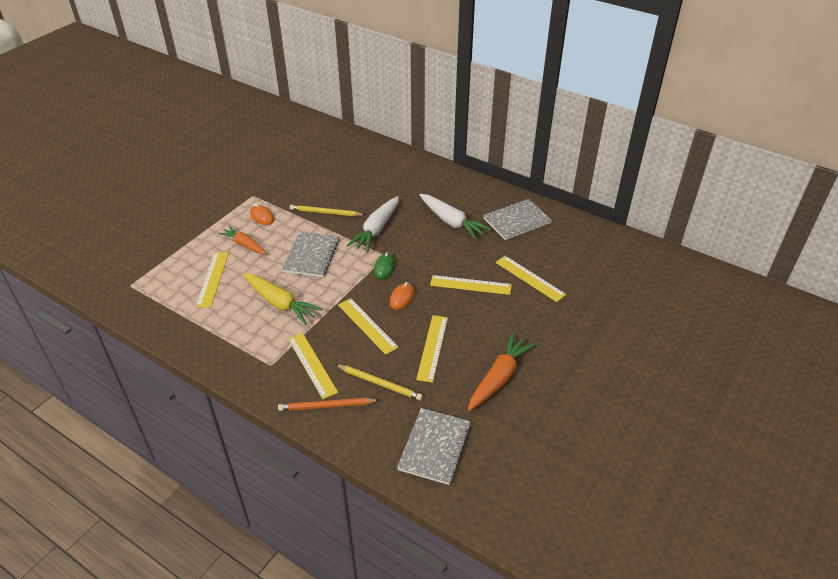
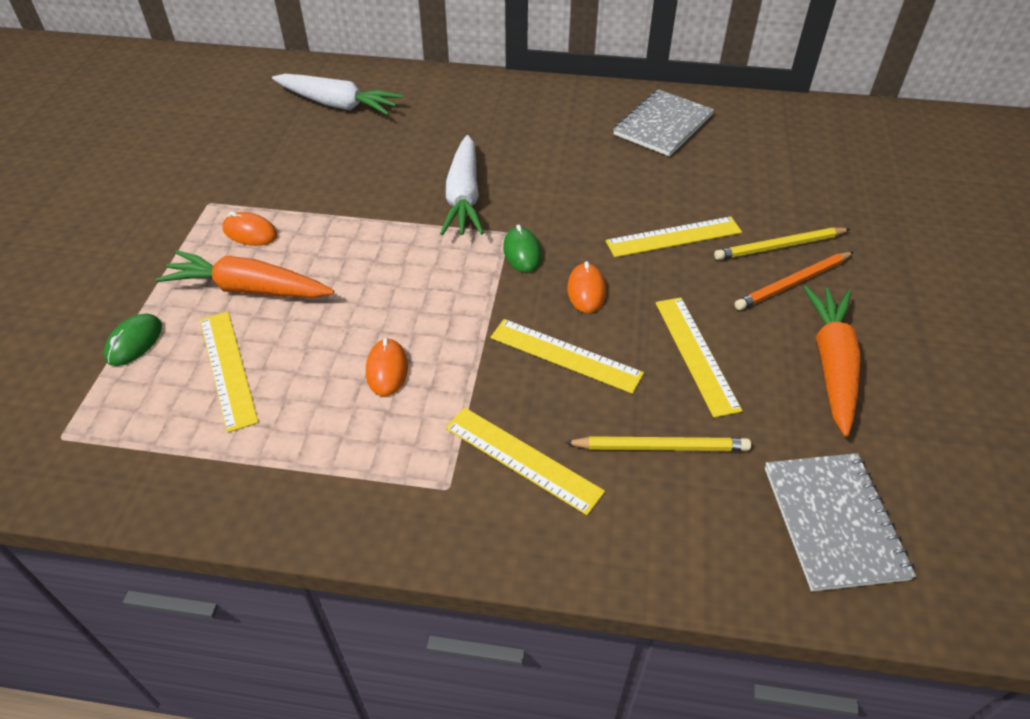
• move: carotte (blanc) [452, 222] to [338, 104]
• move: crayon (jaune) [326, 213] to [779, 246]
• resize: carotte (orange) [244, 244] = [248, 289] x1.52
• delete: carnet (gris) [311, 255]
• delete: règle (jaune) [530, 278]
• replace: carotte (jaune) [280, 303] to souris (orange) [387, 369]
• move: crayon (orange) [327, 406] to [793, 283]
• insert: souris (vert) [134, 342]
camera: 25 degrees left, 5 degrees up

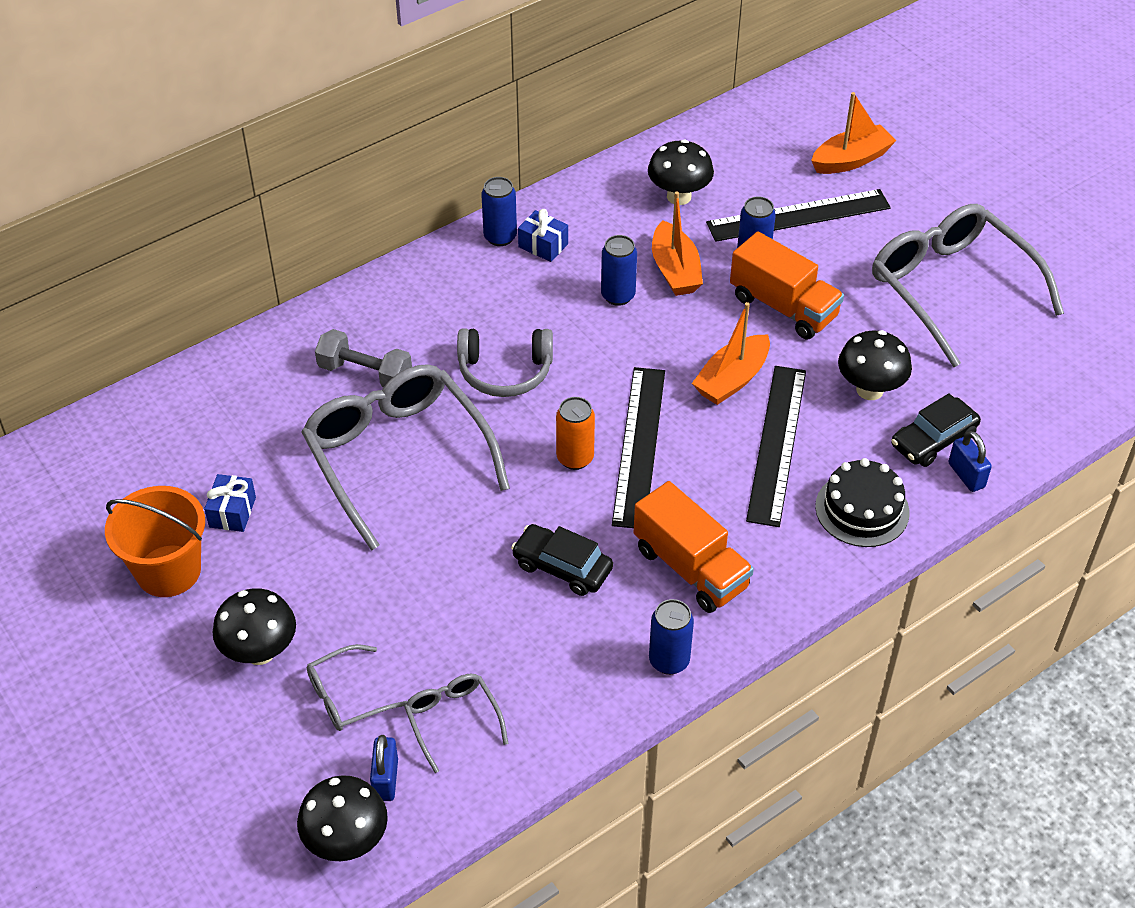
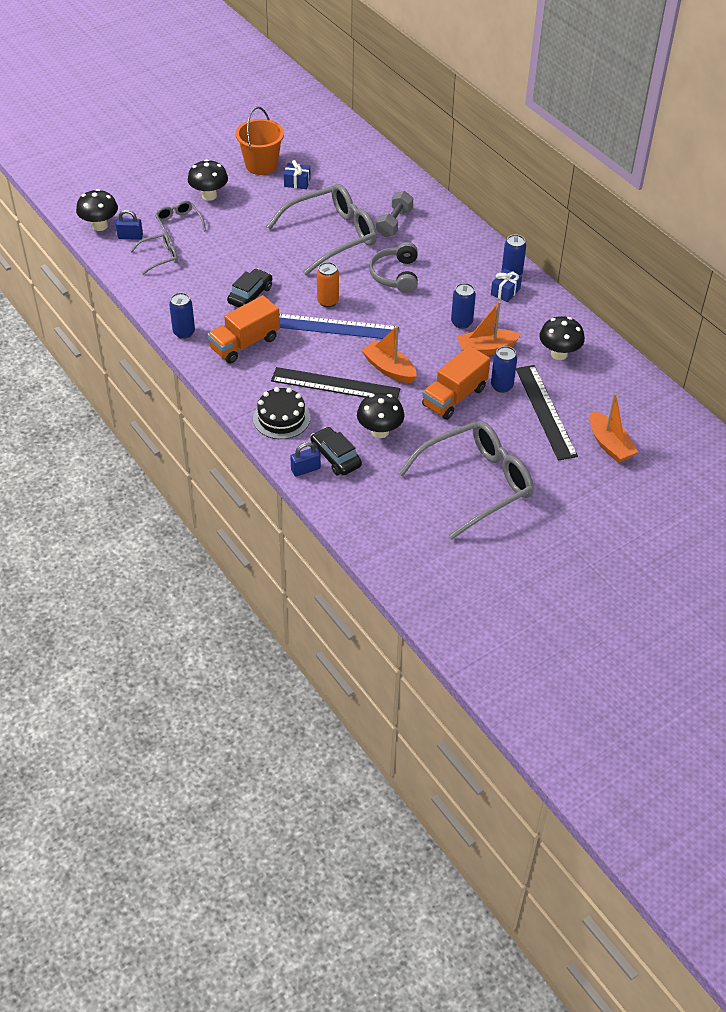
• recolor: règle (noir) [639, 446] to règle (bleu) [336, 327]
camera: 90 degrees right, 0 degrees up

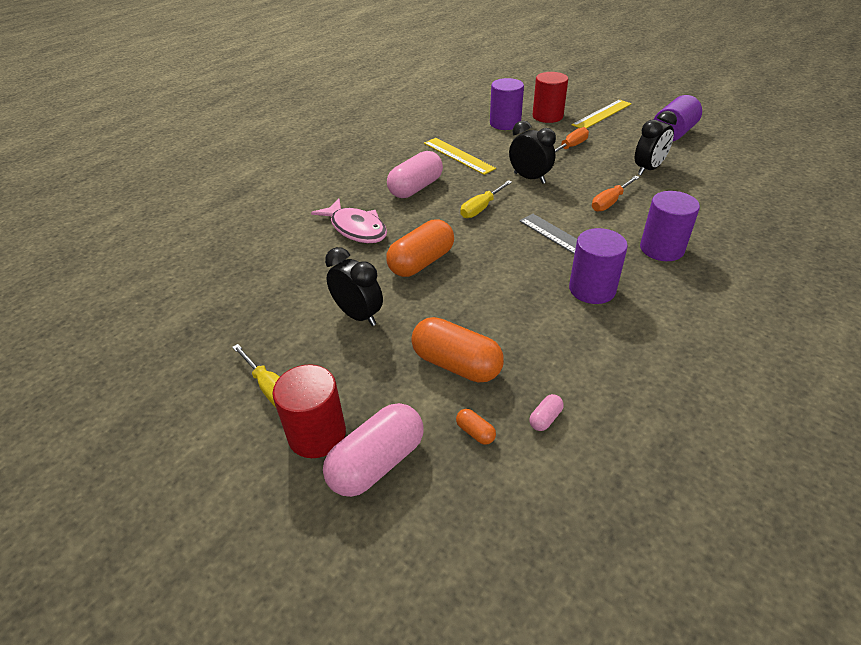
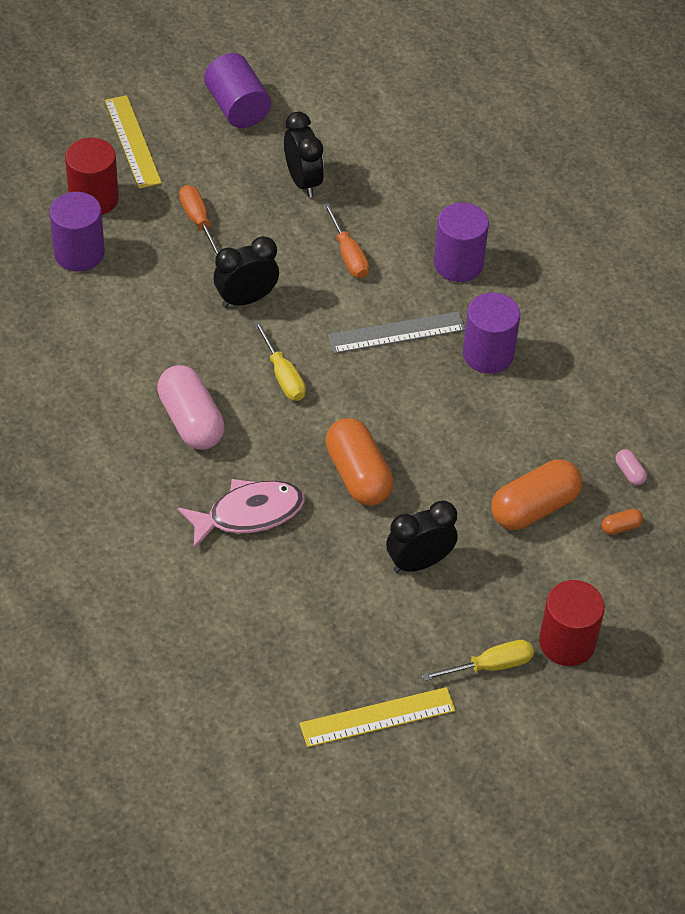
• move: règle (jaune) [458, 155] to [377, 717]
• delete: gélule (rose) [377, 463]
camera: 70 degrees left, 10 degrees up

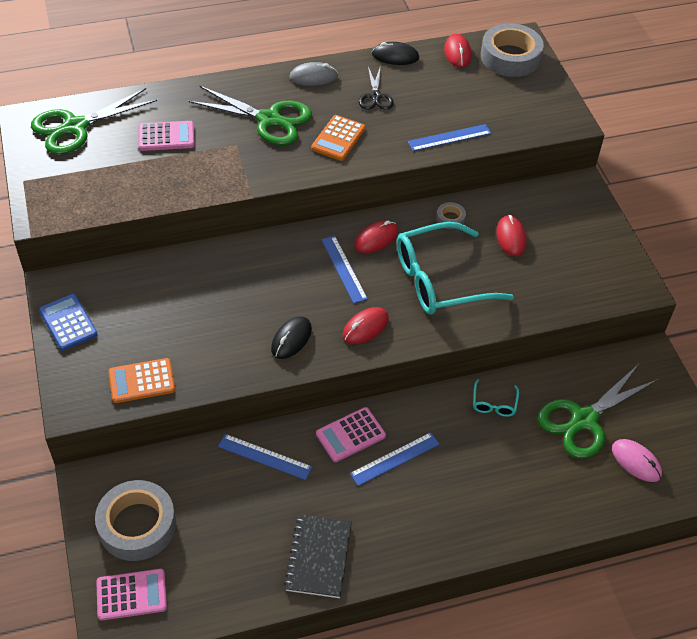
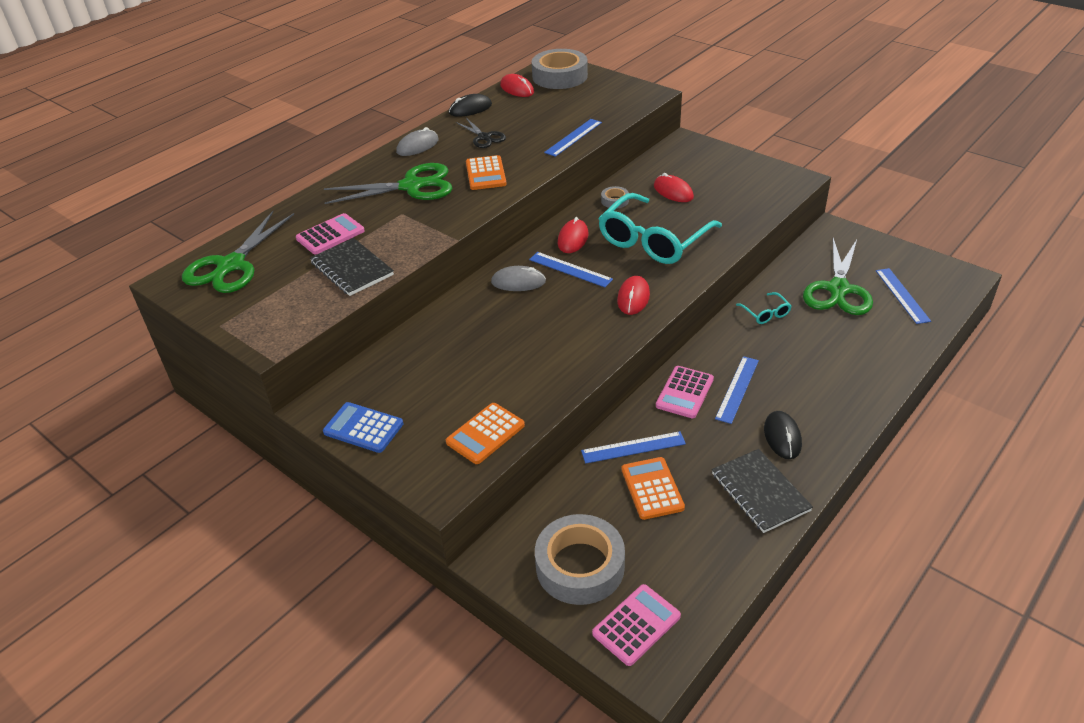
• move: souris (noir) [291, 339] to [782, 437]
• replace: souris (rose) [636, 461] to règle (bleu) [902, 295]
• insert: carnet (noir) [352, 269]
• insert: souris (gris) [518, 282]
• insert: calculatrice (orange) [652, 488]
camera: 30 degrees left, 10 degrees down

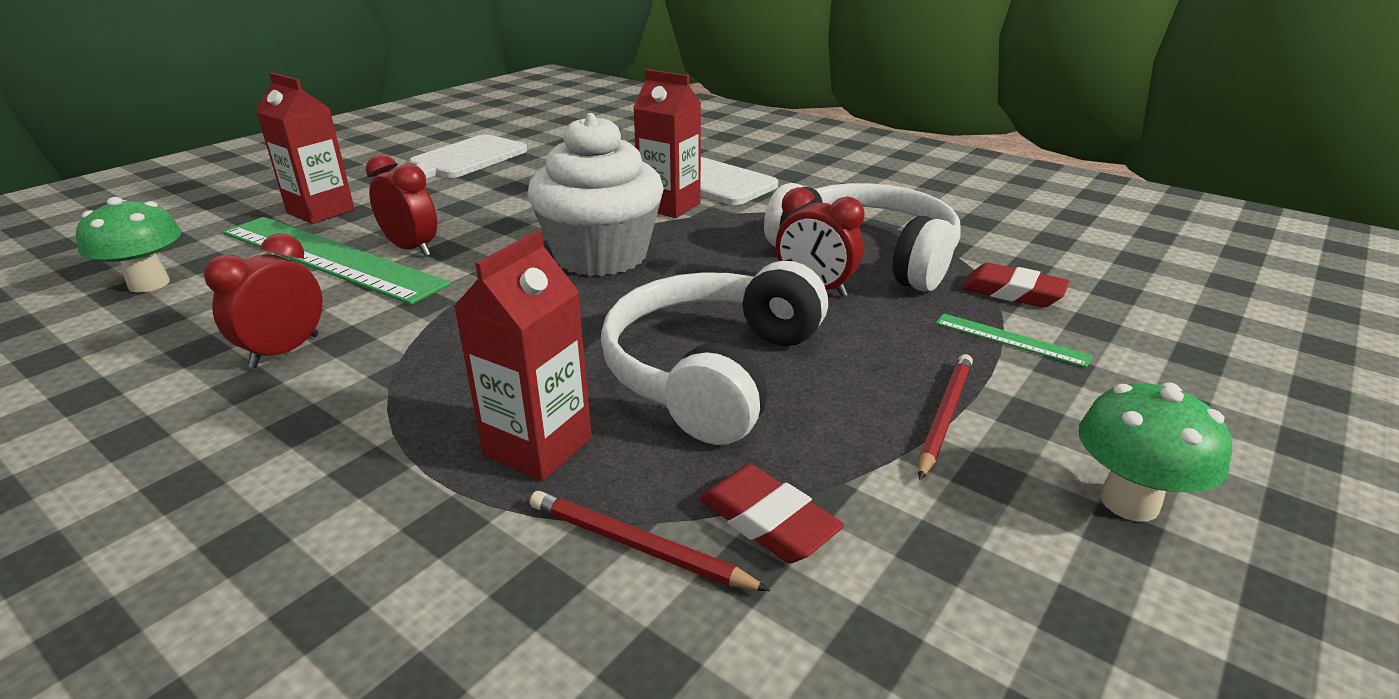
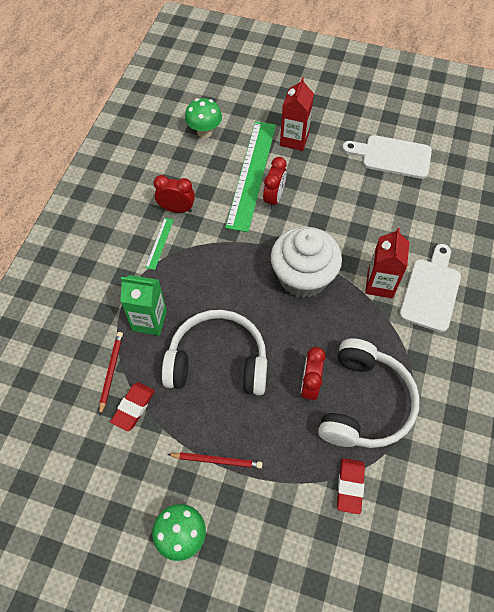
• recolor: brique de lait (rouge) [538, 447] to brique de lait (vert) [149, 321]
• move: règle (vert) [1011, 339] to [160, 243]
camera: 70 degrees right, 30 degrees up

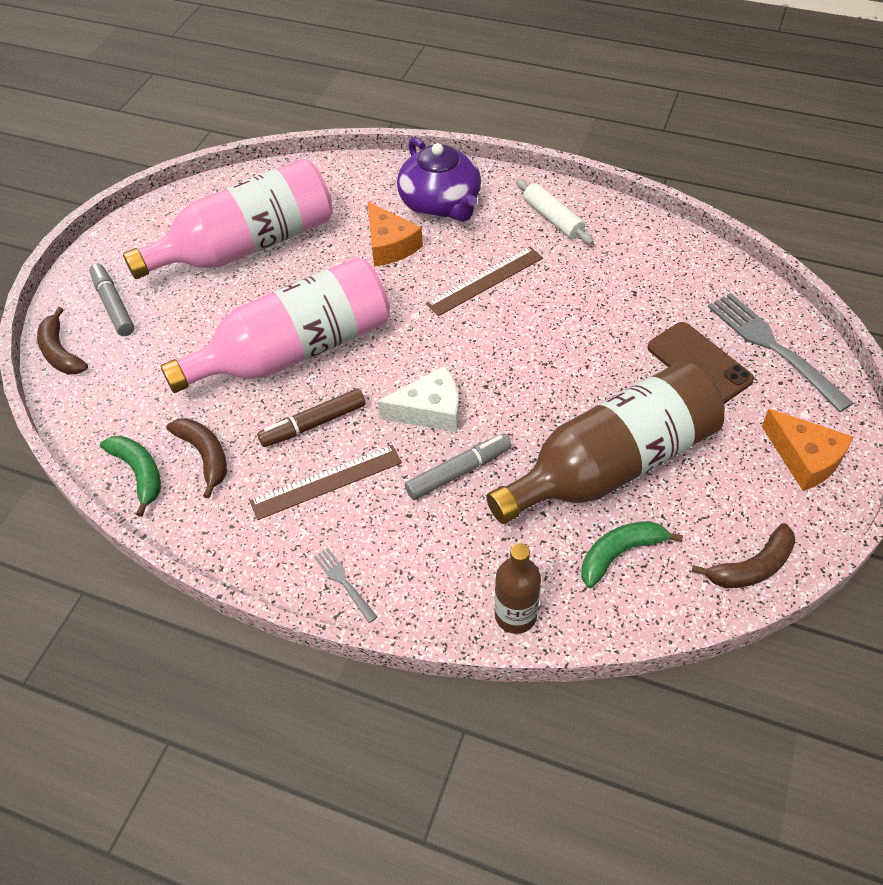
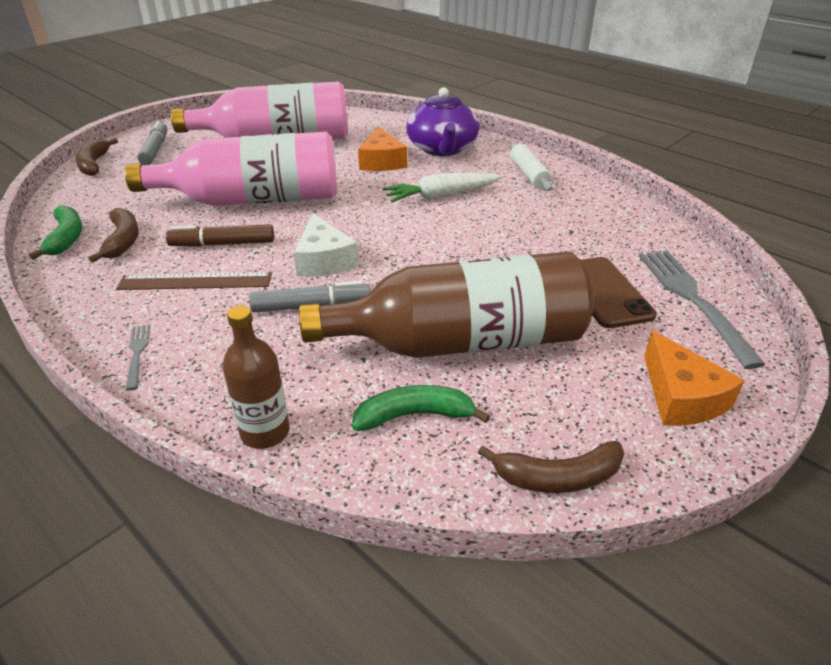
• replace: règle (marron) [485, 281] to carotte (blanc) [441, 196]
• rotate: fromage (blanc) [429, 411] = [324, 260] 60 degrees clockwise
camera: 20 degrees right, 15 degrees down

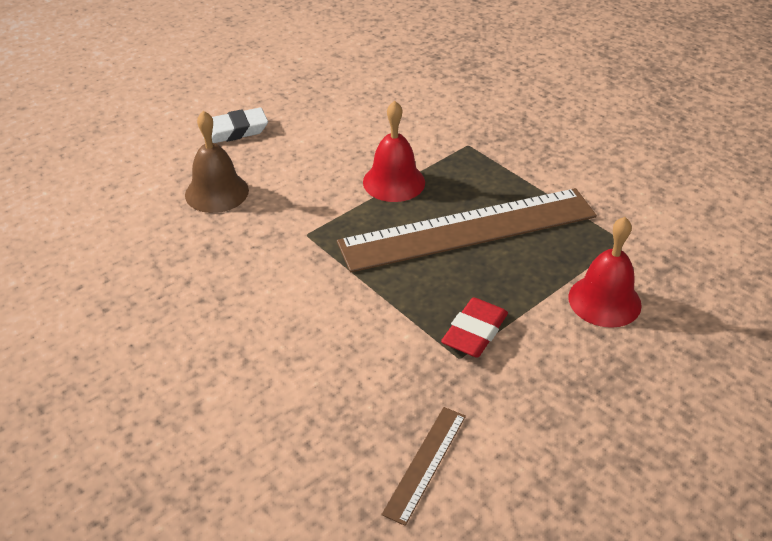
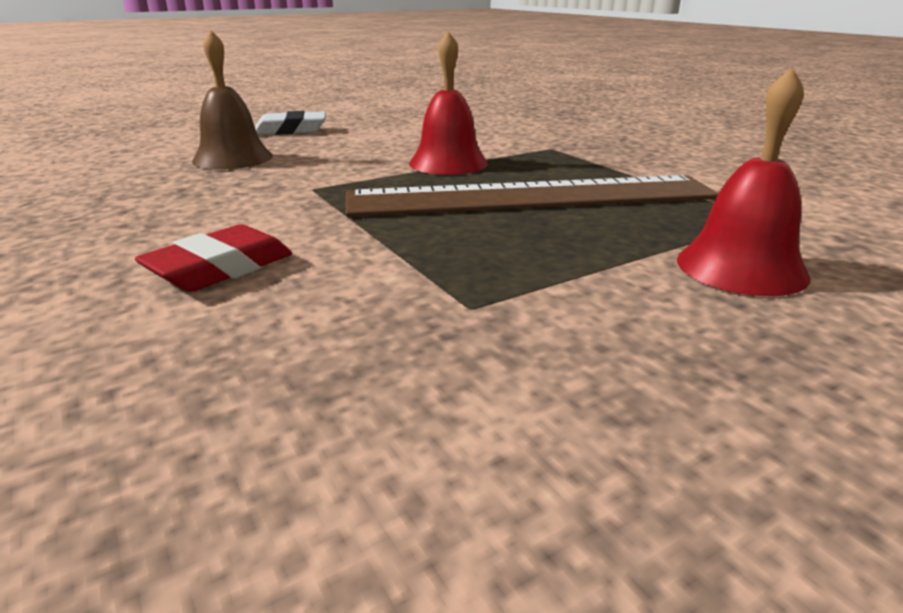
• move: gomme (rouge) [474, 332] to [220, 268]
• delete: règle (marron) [425, 463]
camera: 10 degrees right, 15 degrees down

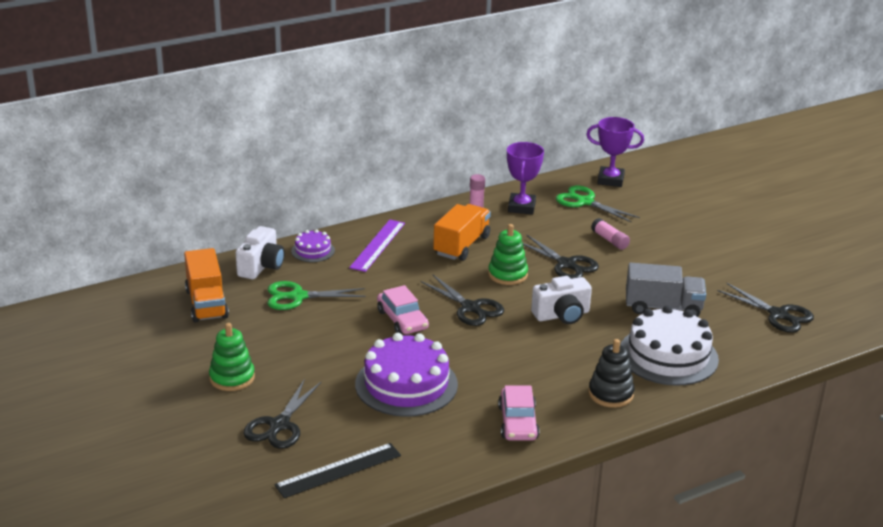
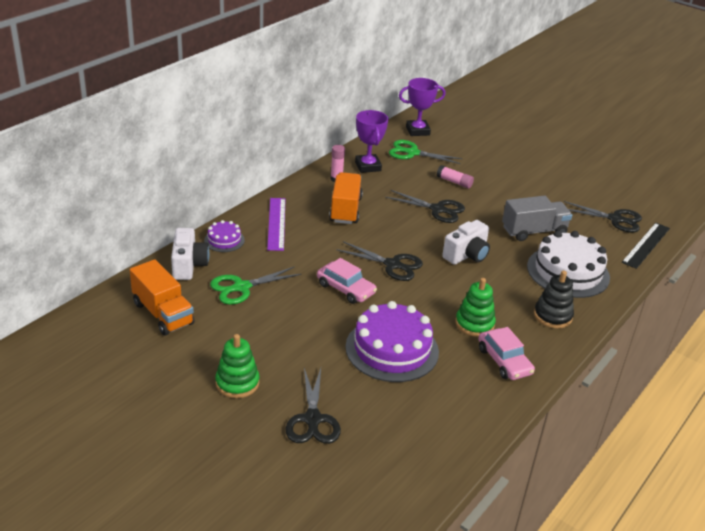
• move: jouet à empiler (vert) [507, 274] to [474, 324]
• move: règle (noir) [338, 470] to [646, 245]
camera: 25 degrees left, 5 degrees up

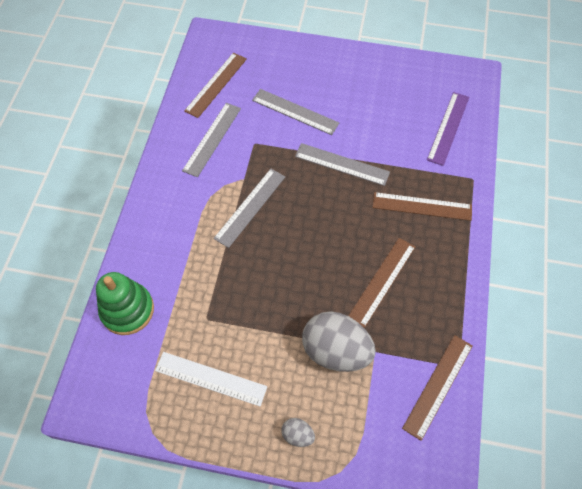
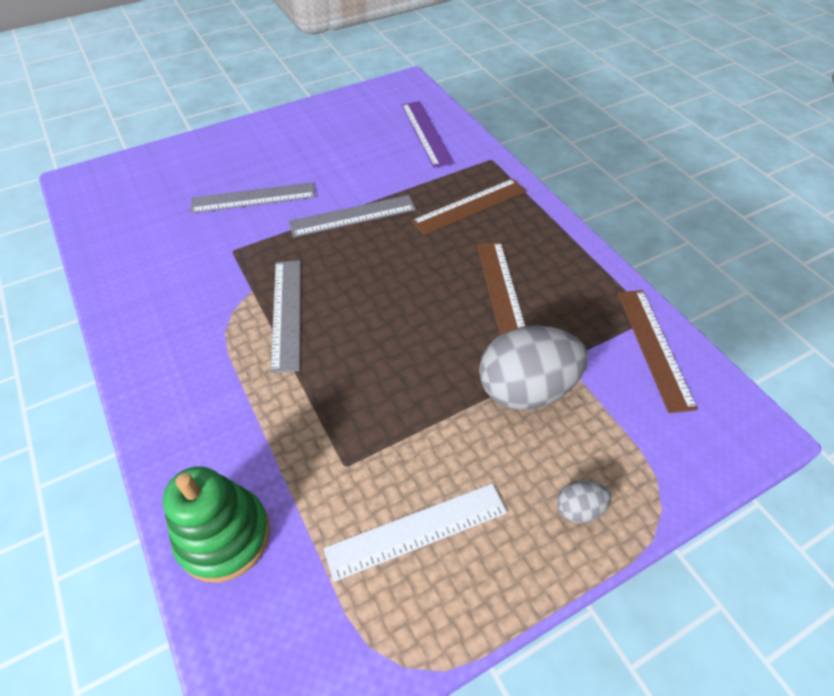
• delete: règle (marron) [216, 84]
• delete: règle (gris) [212, 139]
camera: 40 degrees left, 10 degrees down

